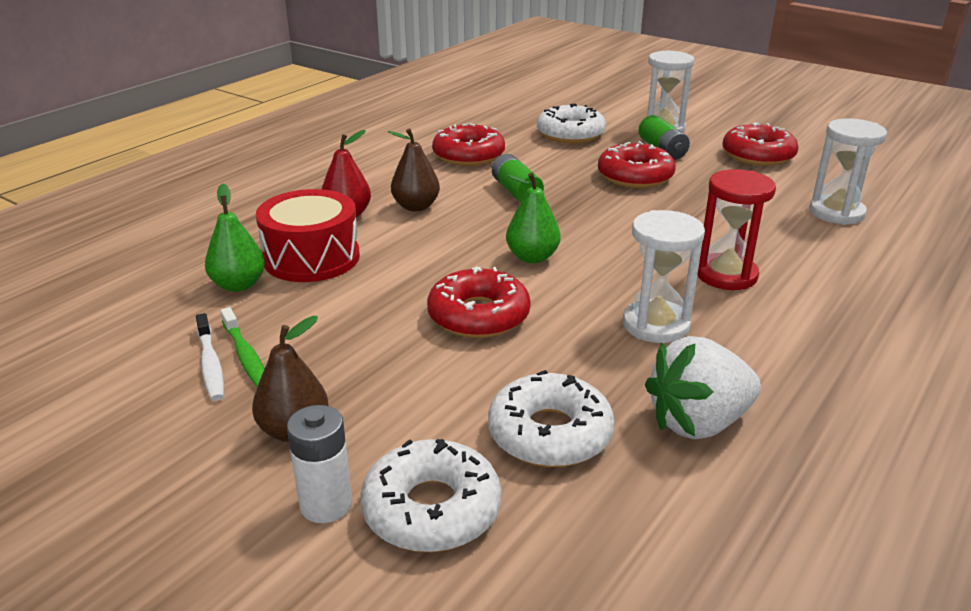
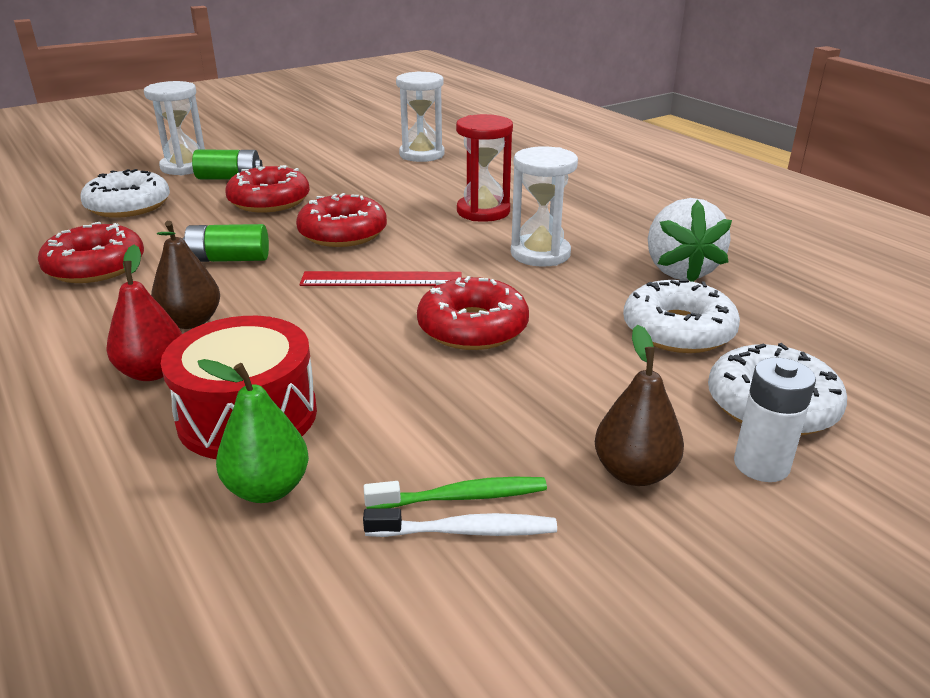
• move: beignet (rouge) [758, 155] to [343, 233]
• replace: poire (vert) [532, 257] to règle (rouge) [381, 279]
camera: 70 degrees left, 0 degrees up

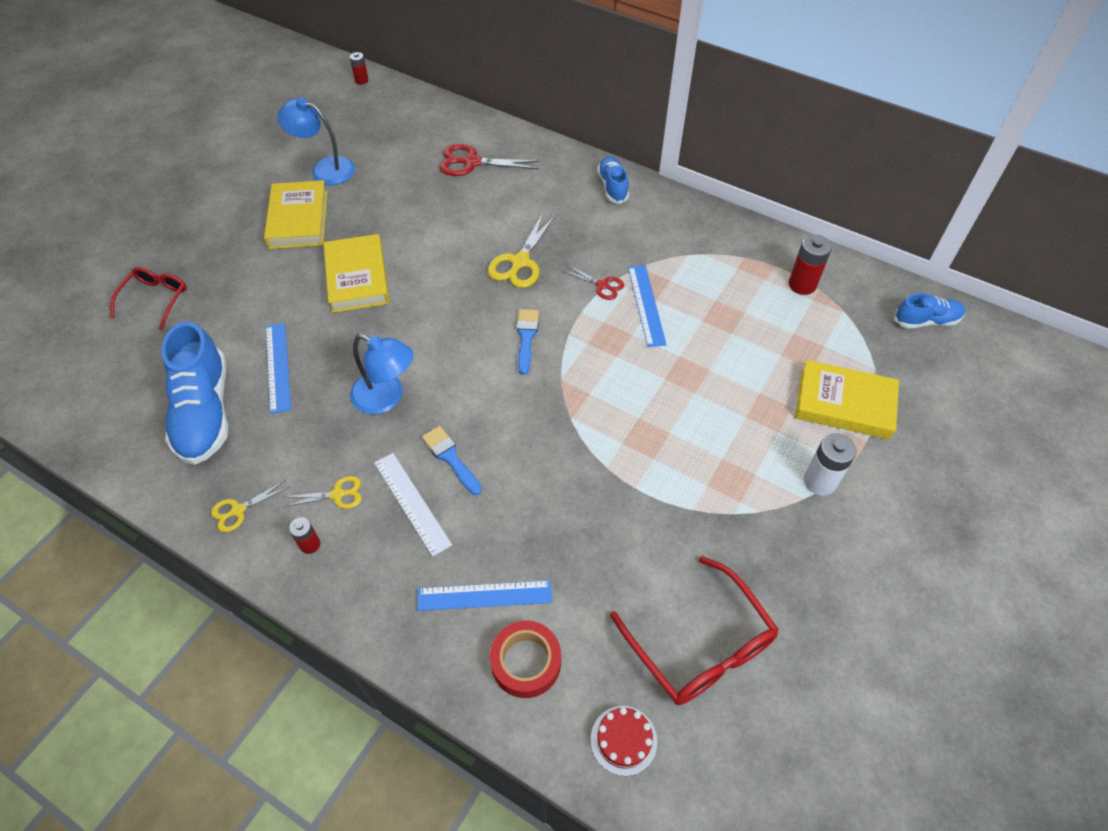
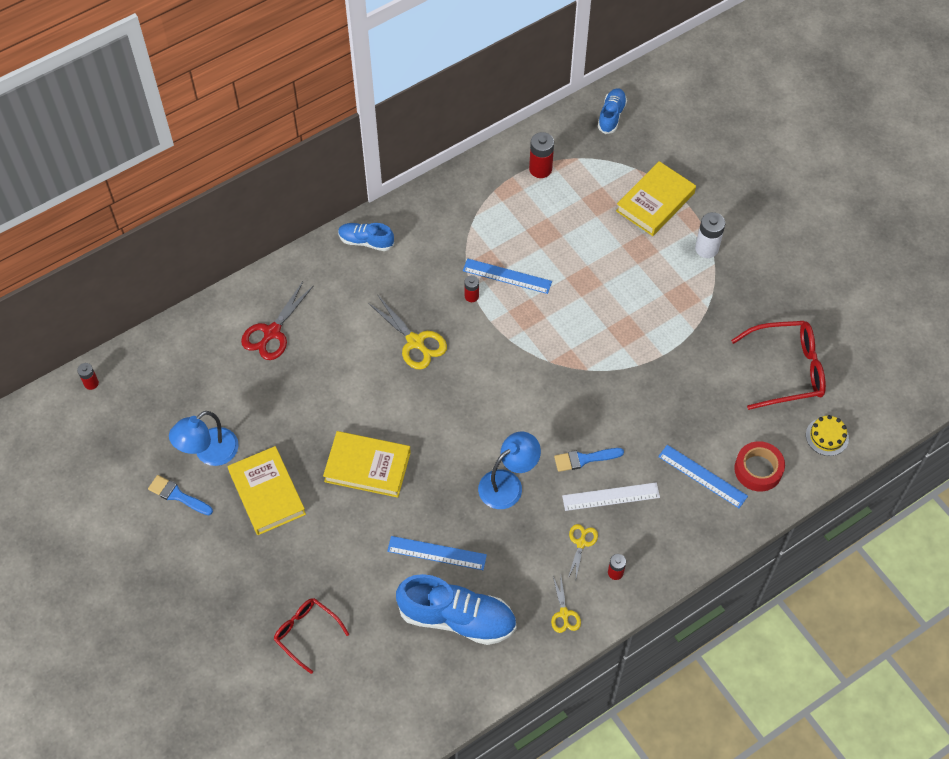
• rotate: livre (jaune) [298, 219] = [267, 493] 45 degrees clockwise
• replace: ciseaux (rouge) [602, 285] to pile (rouge) [471, 296]
• move: pinceau (bleu) [526, 337] to [177, 495]
• rotate: règle (bleu) [484, 595] = [702, 476] 75 degrees counterclockwise
• recolor: gâteau (rouge) [623, 740] to gâteau (jaune) [827, 436]
camera: 65 degrees left, 5 degrees up

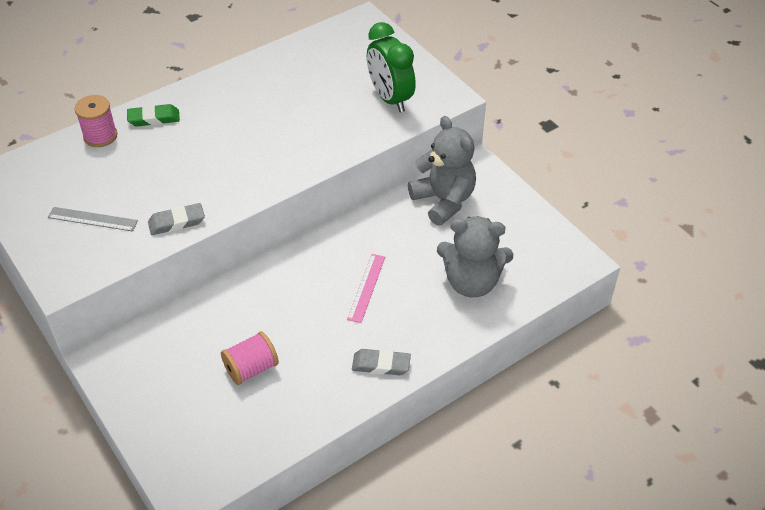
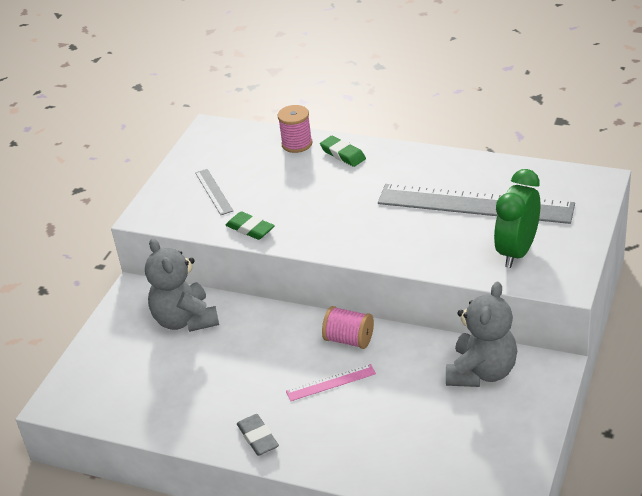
• recolor: gomme (gris) [176, 222] to gomme (vert) [250, 229]
• move: ours en peluche (gris) [471, 282] to [185, 320]
• move: bobine (rose) [251, 368] to [349, 340]
• insert: règle (gris) [475, 204]
camera: 60 degrees right, 10 degrees down

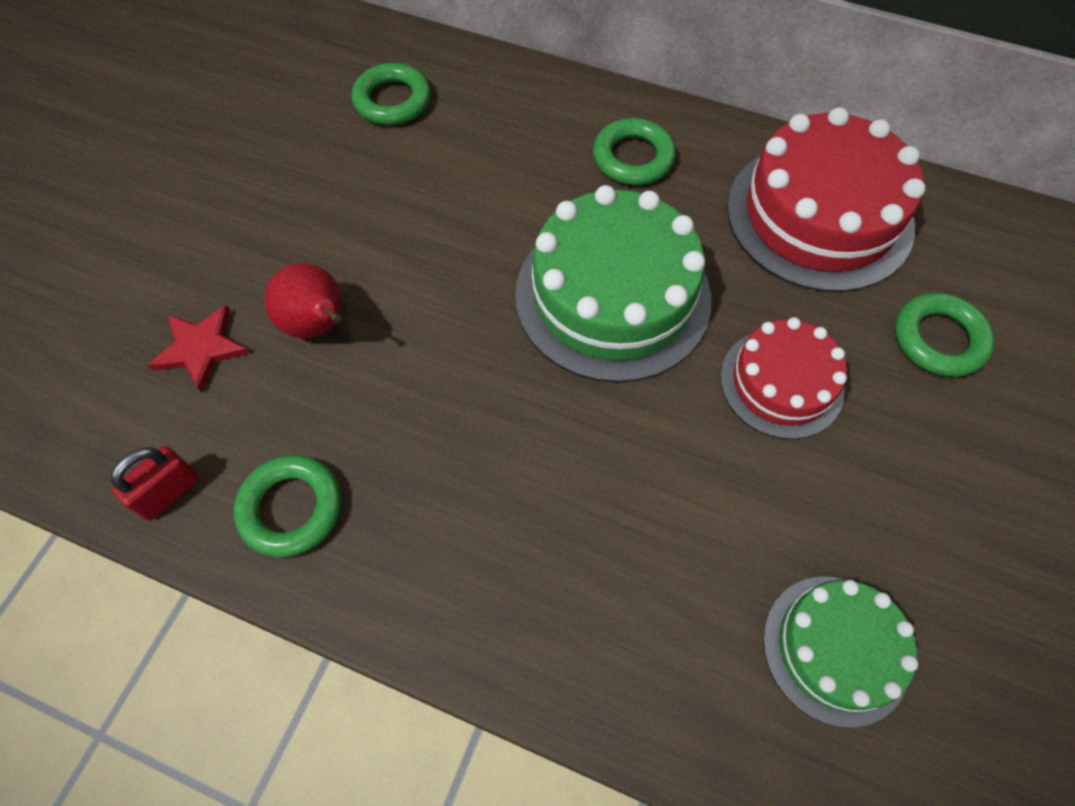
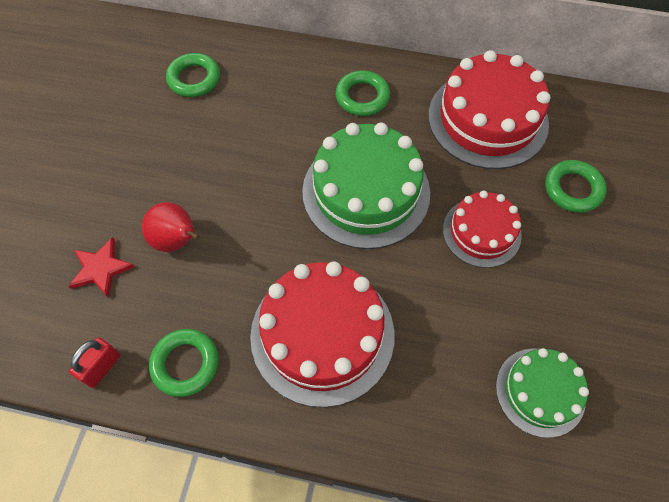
• insert: gâteau (rouge) [322, 334]
camera: 10 degrees left, 0 degrees up

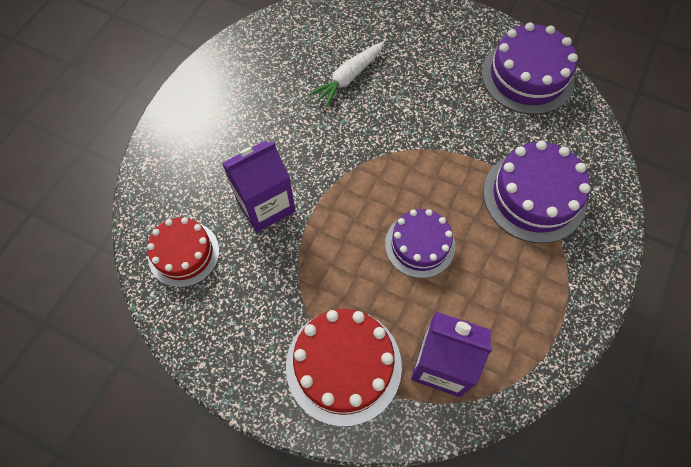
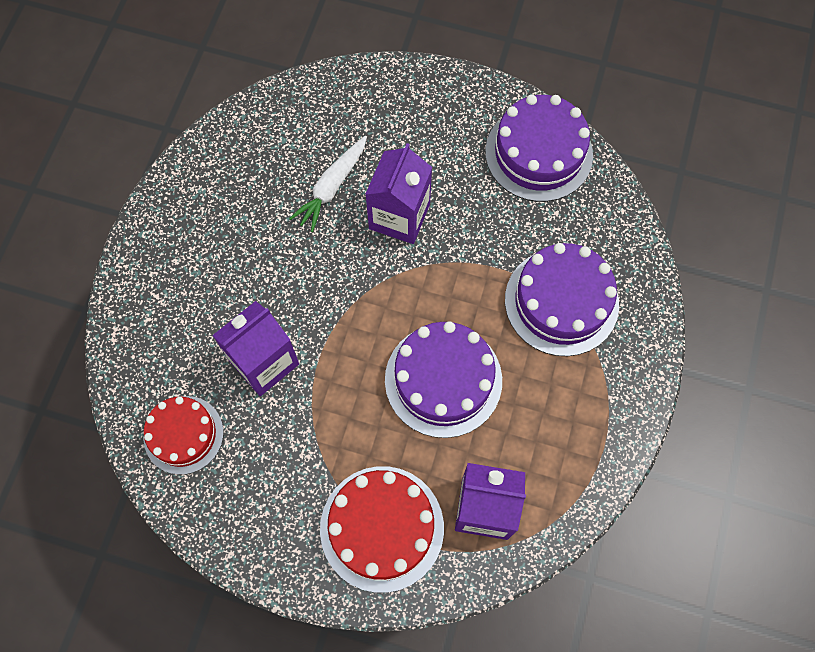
• resize: gâteau (violet) [419, 245] = [443, 380] x1.51
• insert: brique de lait (violet) [399, 216]
camera: 10 degrees left, 5 degrees up

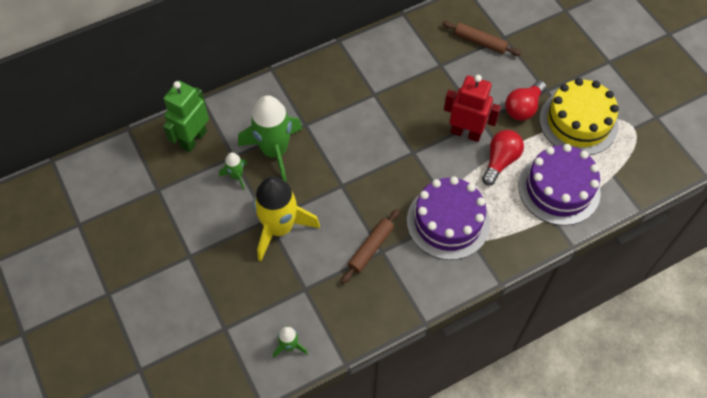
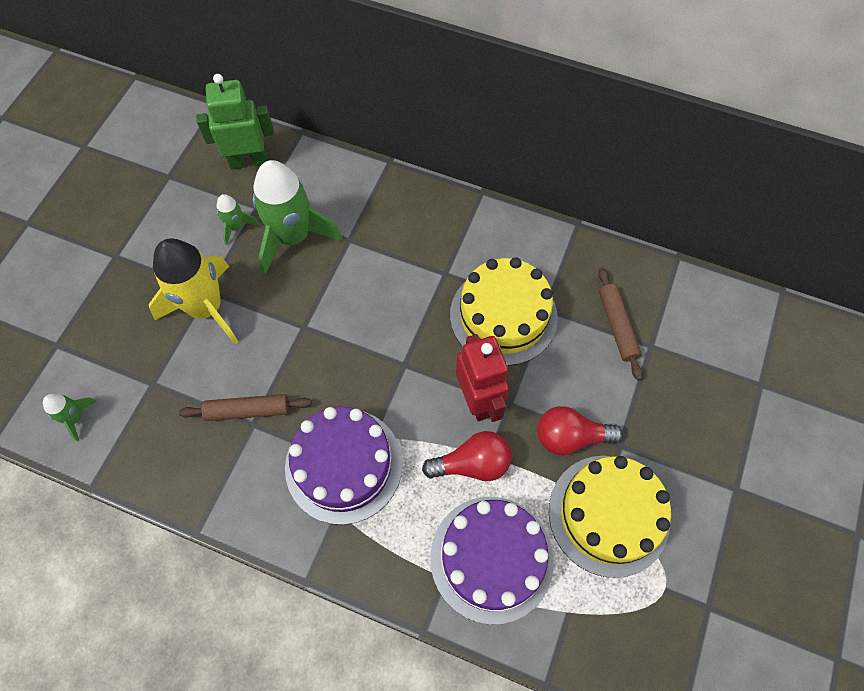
• insert: gâteau (jaune) [503, 316]
camera: 50 degrees right, 5 degrees up

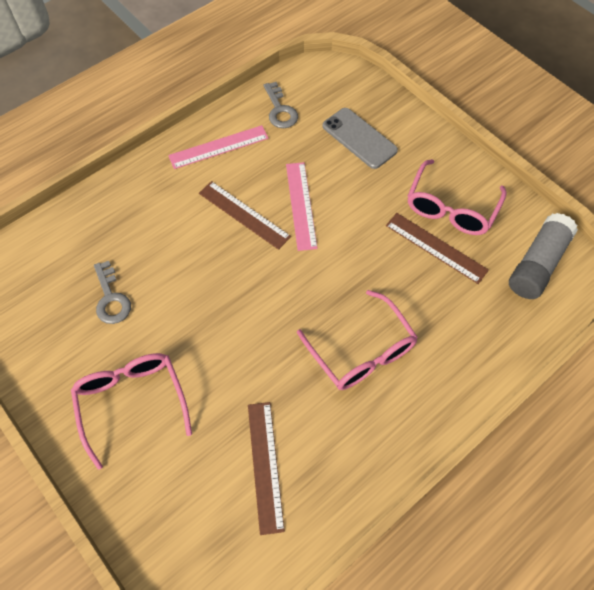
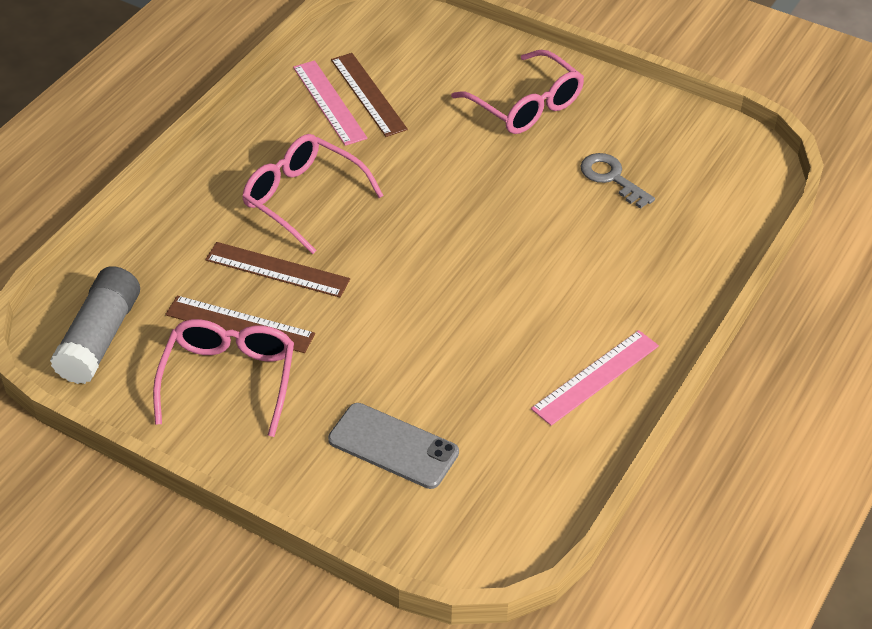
• delete: clé (gris) [280, 110]
• move: règle (rose) [300, 205] to [329, 102]
• move: règle (marron) [244, 215] to [277, 269]
camera: 160 degrees right, 15 degrees down

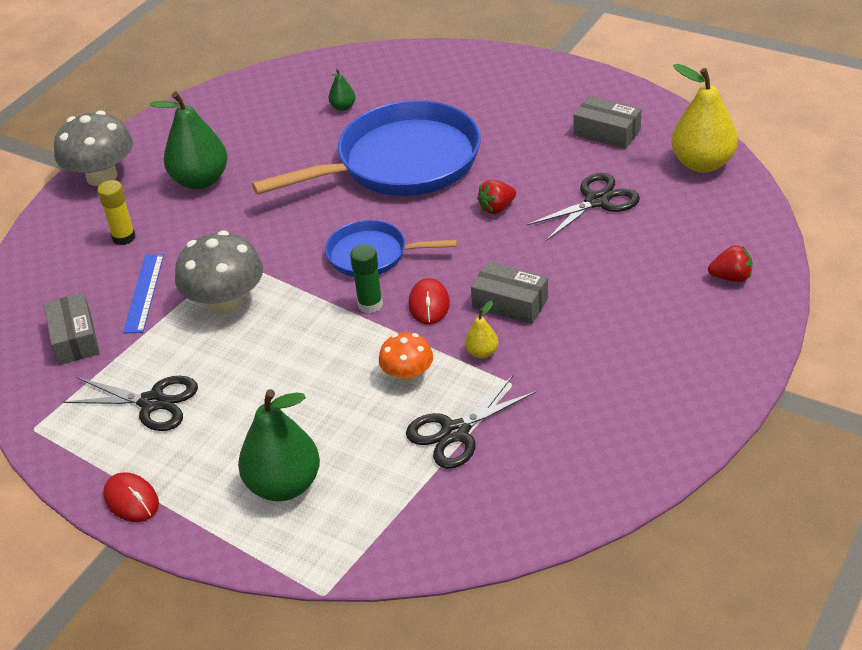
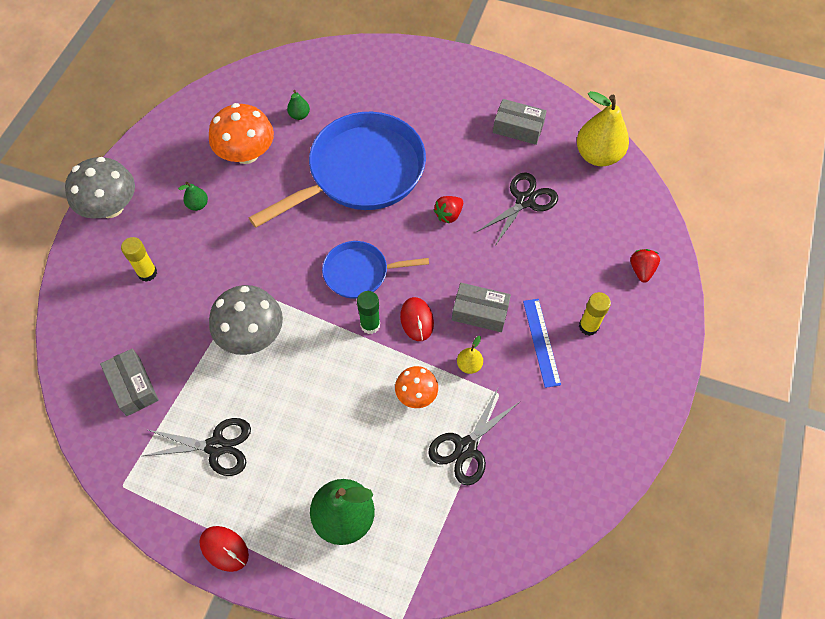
• resize: poire (vert) [200, 180] = [198, 205] x0.46
• rotate: fraise (rouge) [731, 277] = [641, 270] 75 degrees counterclockwise
• move: règle (bleu) [144, 293] to [541, 342]
• insert: champignon (orange) [246, 153]
• insert: bâton de colle (jaune) [588, 326]
camera: 15 degrees left, 20 degrees up

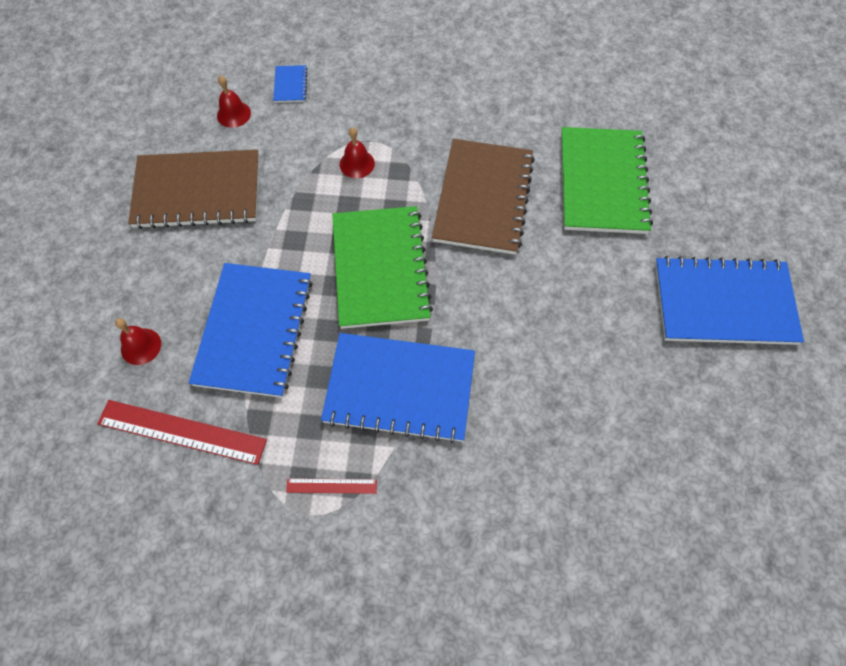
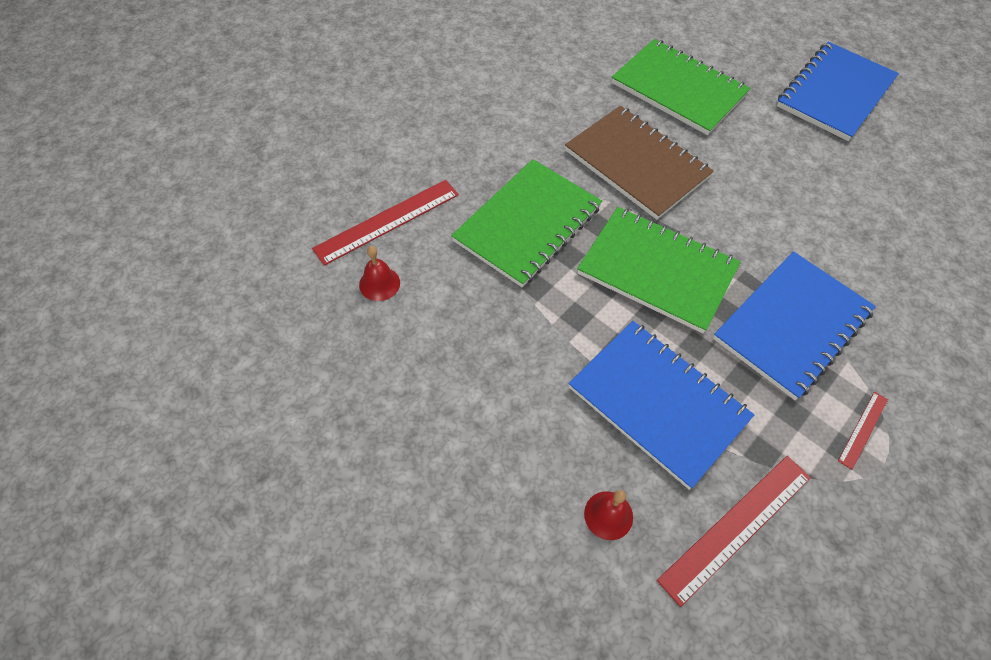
• replace: carnet (bleu) [290, 85] to règle (rouge) [387, 221]
• replace: cloche (rouge) [357, 164] to carnet (vert) [527, 224]
• delete: carnet (marron) [197, 191]
camera: 55 degrees left, 5 degrees down

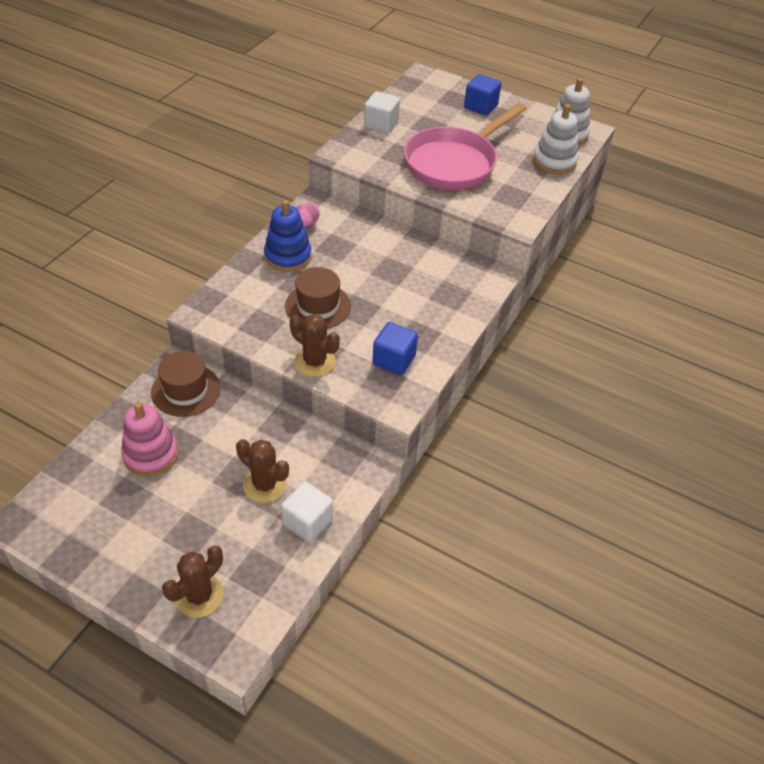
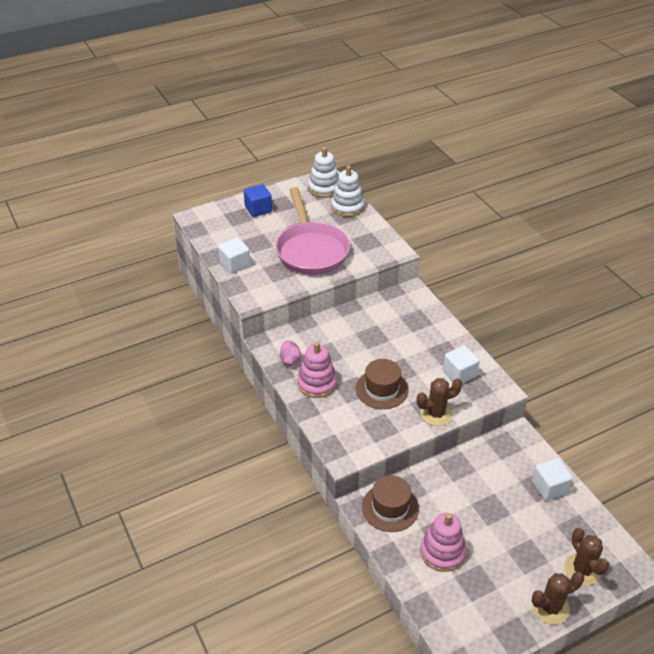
• recolor: jouet à empiler (bleu) [288, 256] to jouet à empiler (rose) [317, 383]
• recolor: cube (bleu) [394, 360] to cube (blanc) [459, 374]
• move: cactus (marron) [265, 484] to [550, 607]
camera: 55 degrees left, 5 degrees down

